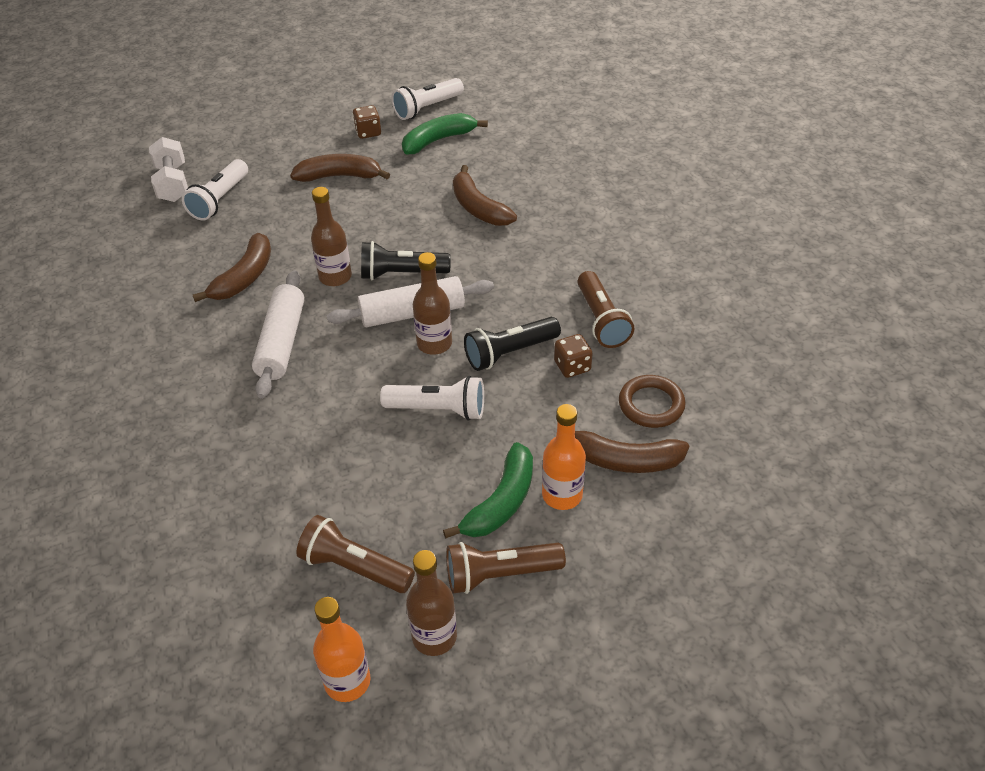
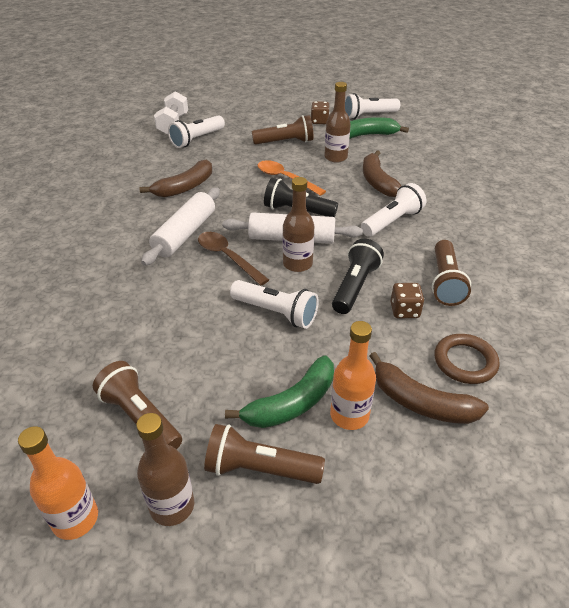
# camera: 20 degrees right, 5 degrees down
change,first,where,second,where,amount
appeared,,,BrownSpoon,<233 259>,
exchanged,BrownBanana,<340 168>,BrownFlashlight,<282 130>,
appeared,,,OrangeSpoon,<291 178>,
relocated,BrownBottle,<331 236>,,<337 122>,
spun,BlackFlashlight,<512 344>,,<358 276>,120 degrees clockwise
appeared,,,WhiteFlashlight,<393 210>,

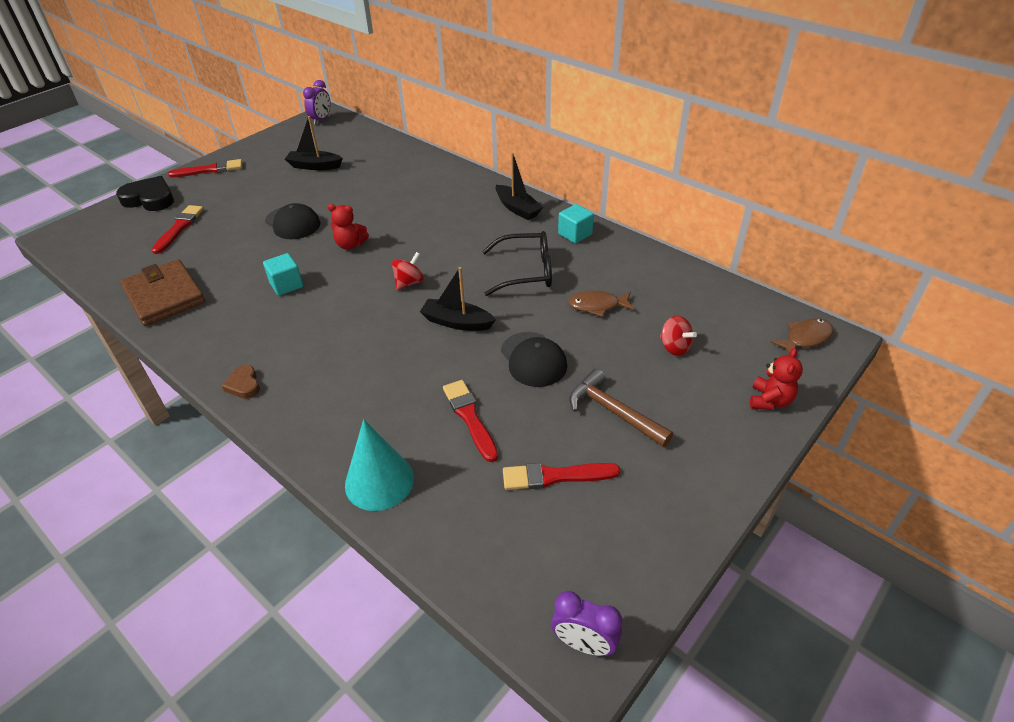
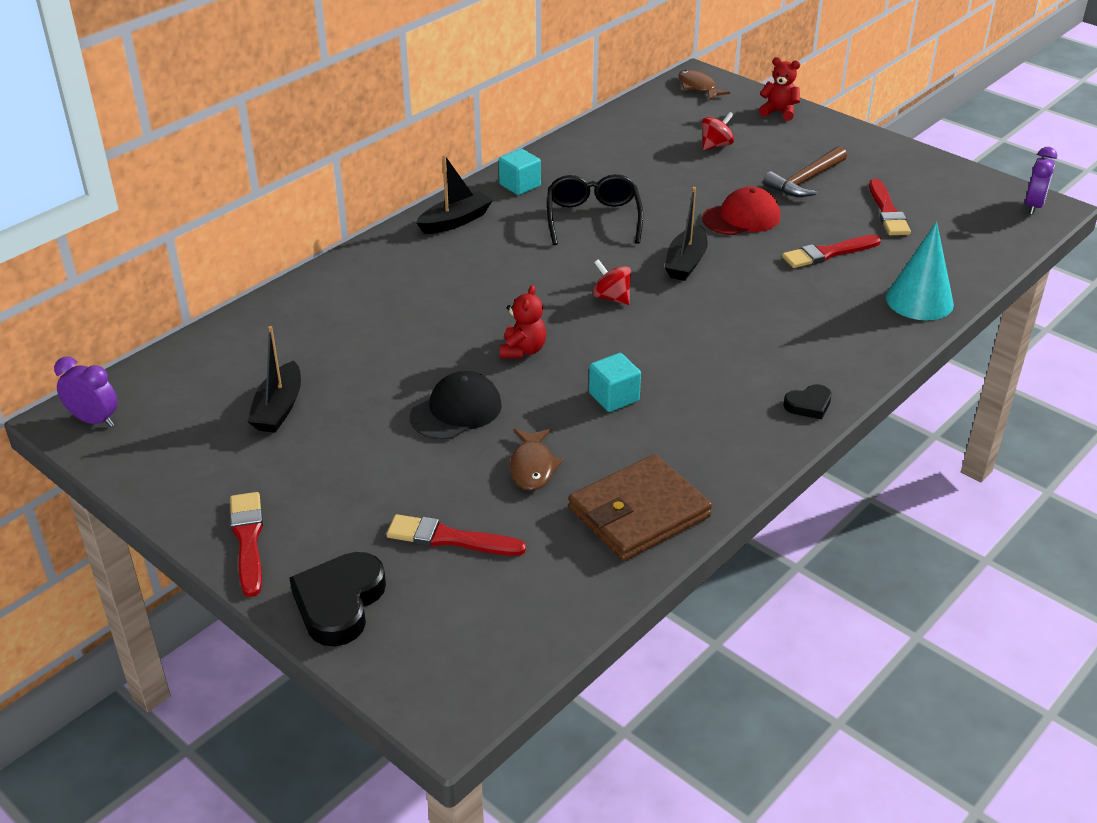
# camera: 90 degrees left, 5 degrees down
change,first,where,second,where,amount
relocated,BrownFish,<601 304>,,<536 460>,
colour,BlackCap,<534 359>,RedCap,<741 211>,
colour,BrownHeart,<241 382>,BlackHeart,<807 401>,

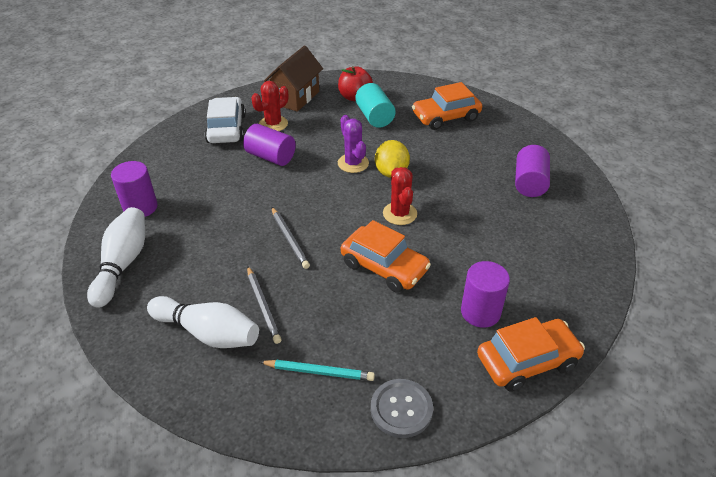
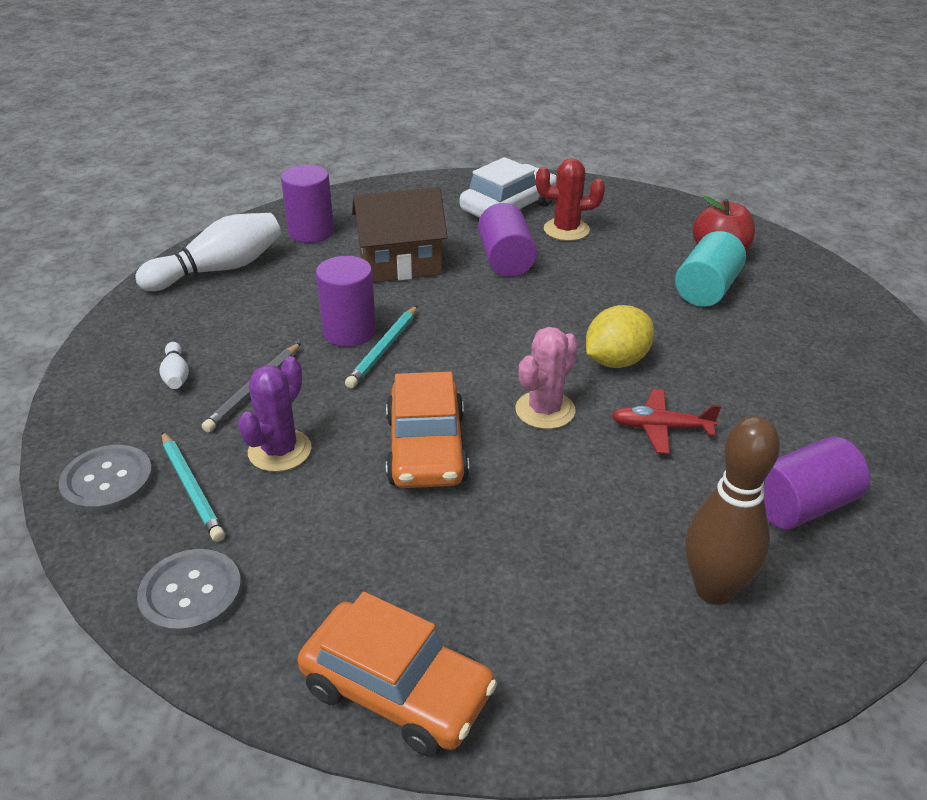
# camera: 50 degrees right, 5 degrees down
change,first,where,second,where,amount
appeared,,,GreyButton,<105 479>,
size,WhiteBowlingPin,<203 322>,,<174 365>,x0.46
relocated,PurpleCactus,<353 144>,,<275 414>,
relocated,PurpleCylinder,<485 294>,,<346 301>,
colour,GreyPencil,<290 238>,TurquoisePencil,<381 346>,
relocated,BrownHouse,<293 78>,,<400 235>,
colour,RedCactus,<400 196>,PinkCactus,<546 378>,
appeared,,,RedPlane,<666 421>,
appeared,,,BrownBowlingPin,<732 510>,
missing,OrangeCar,<447 106>,,,

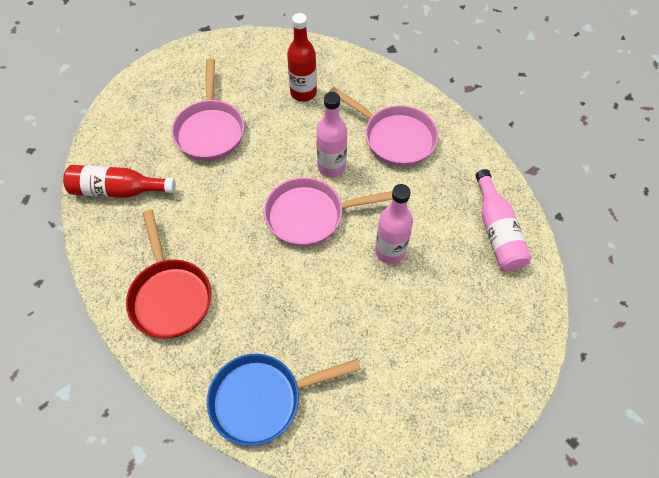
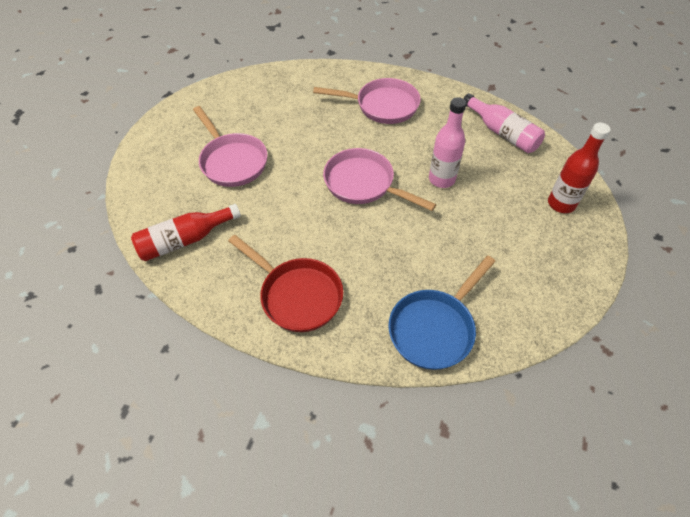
# camera: 30 degrees left, 5 degrees down
change,first,where,second,where,amount
spun,PinkPan,<328 212>,,<379 179>,75 degrees clockwise
relocated,RedBottle,<302 57>,,<579 168>,
missing,PinkBottle,<331 134>,,,

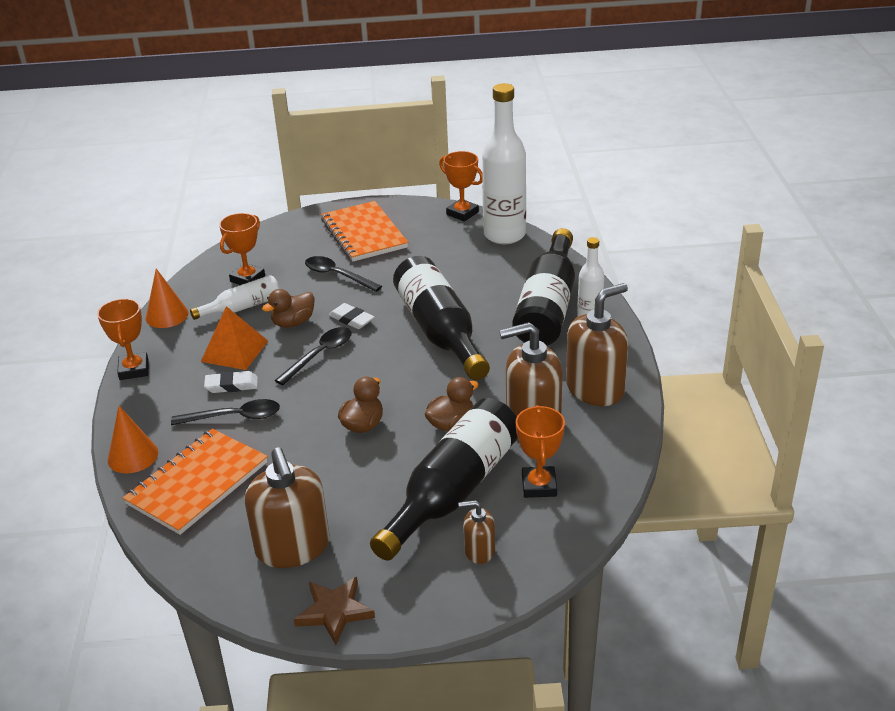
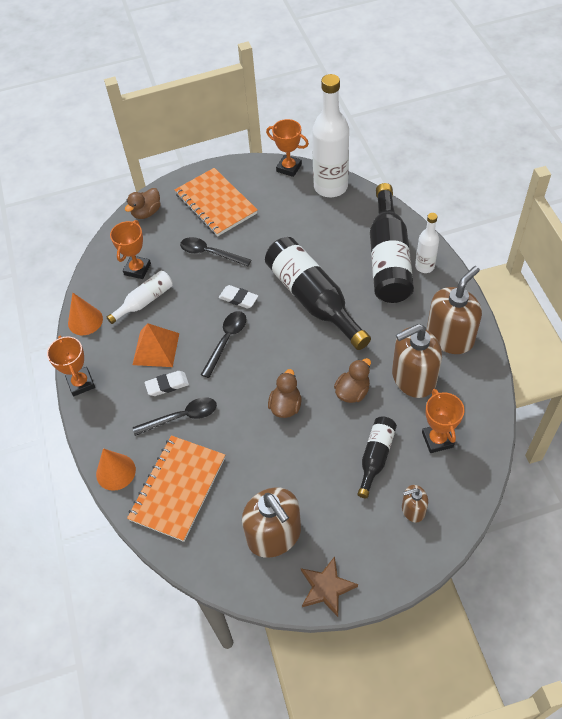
# camera: 10 degrees left, 20 degrees up
change,first,where,second,where,amount
relocated,BrownDuck,<288 308>,,<143 203>,
size,BlackBottle,<444 479>,,<377 457>,x0.52

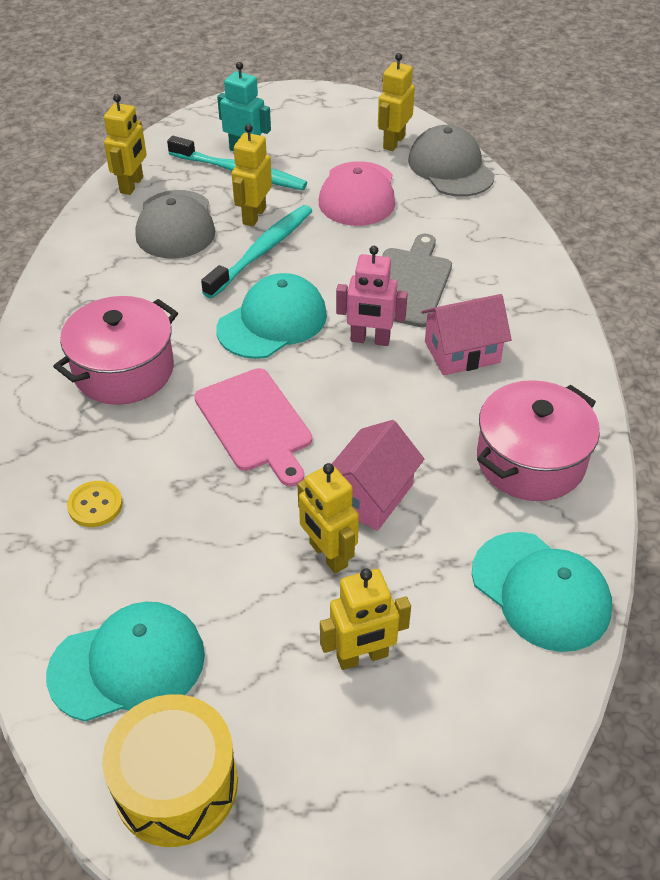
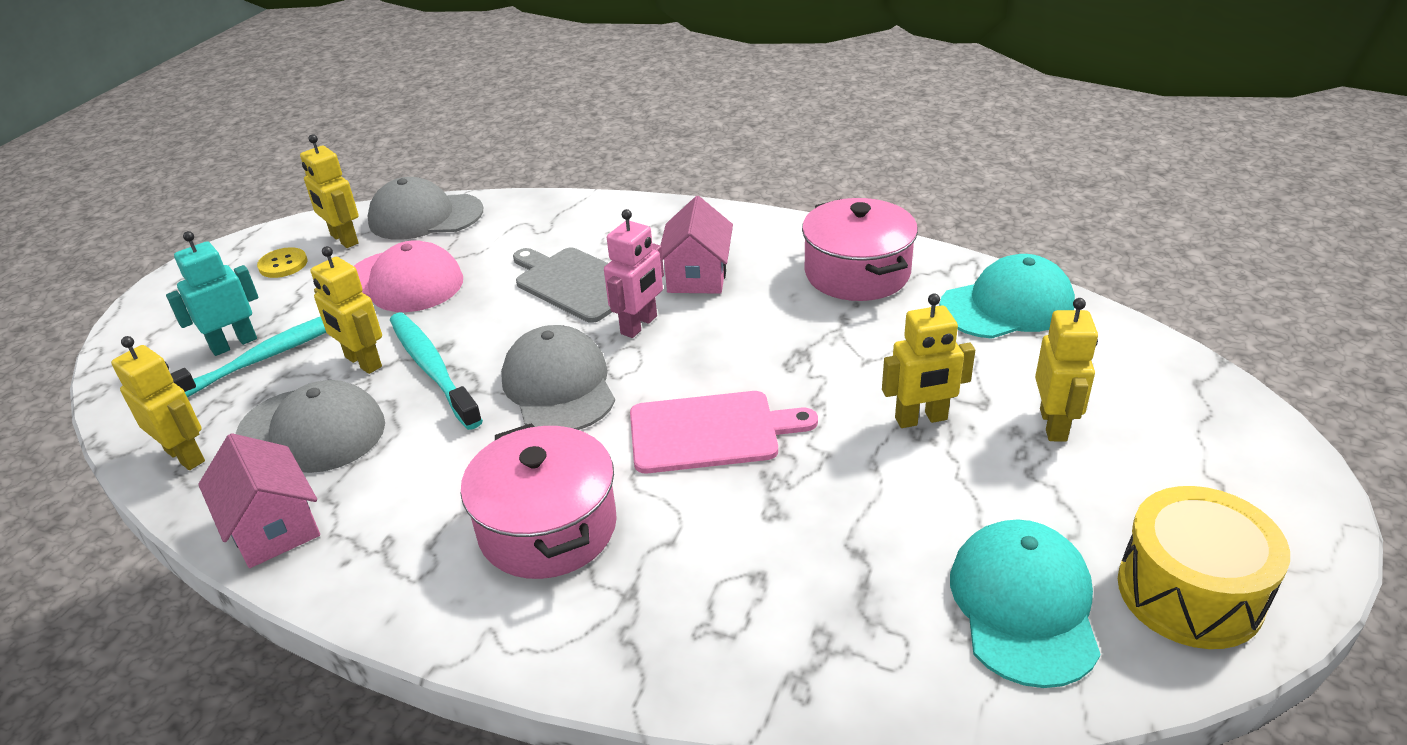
# camera: 65 degrees left, 10 degrees down
change,first,where,second,where,amount
relocated,PinkHouse,<378 475>,,<259 500>,
relocated,YellowButton,<95 504>,,<282 262>,
colour,TurquoiseCap,<271 316>,GreyCap,<558 377>,

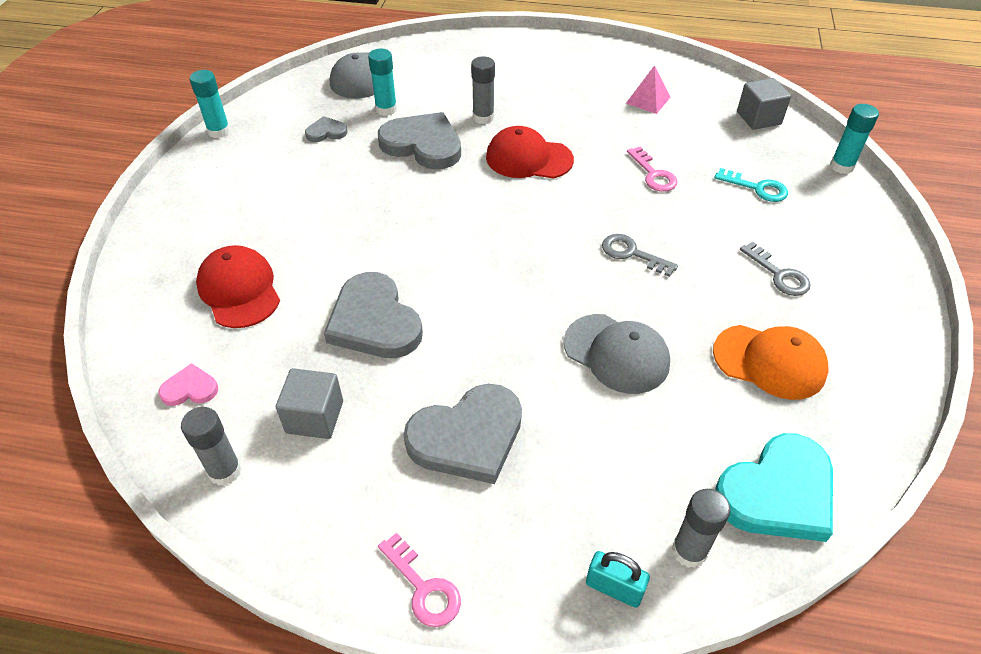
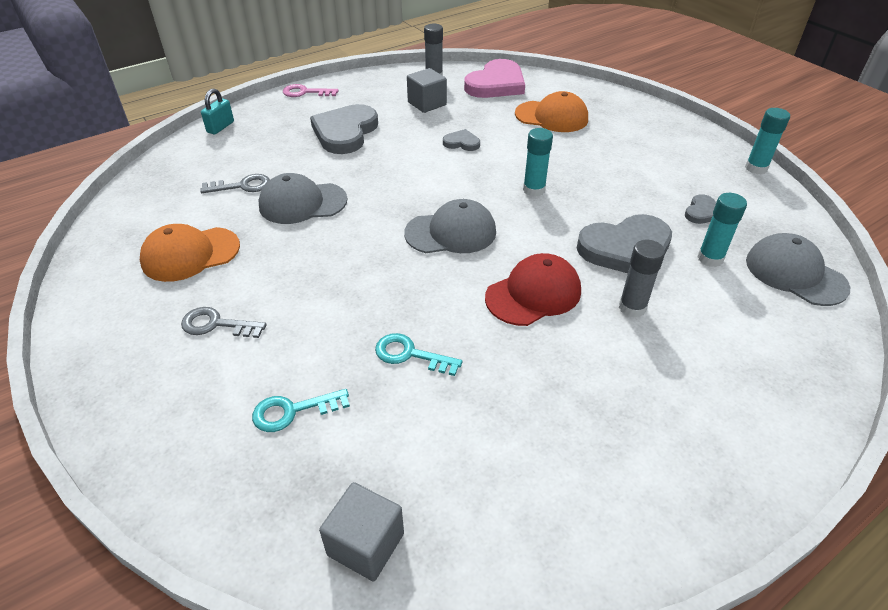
# camera: 135 degrees right, 5 degrees down
change,first,where,second,where,amount
relocated,GreyKey,<640 255>,,<235 183>,
spun,TurquoisePadlock,<618 579>,,<217 112>,45 degrees counterclockwise
colour,PinkKey,<652 169>,TurquoiseKey,<418 354>,
appeared,,,GreyCap,<450 226>,
size,GreyHeart,<373 315>,,<461 140>,x0.48
size,PinkHeart,<188 384>,,<494 78>,x2.10
colour,RedCap,<238 286>,OrangeCap,<551 111>,
relocated,TurquoiseGlueStick,<854 139>,,<538 162>,
missing,PinkPyramid,<648 89>,,,
missing,GreyGlueStick,<701 528>,,,
missing,TurquoiseHeart,<774 487>,,,

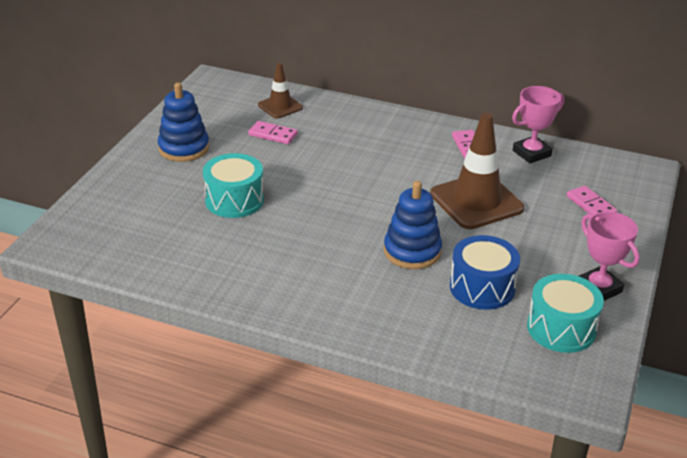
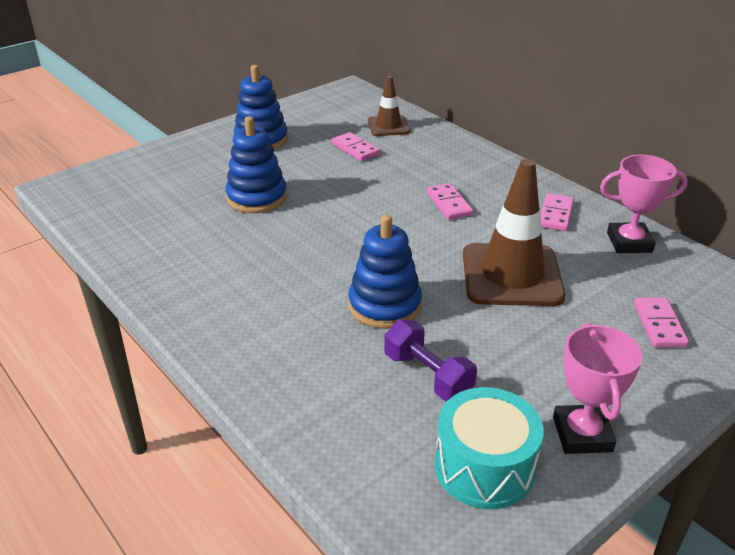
# camera: 30 degrees right, 0 degrees up
change,first,where,second,where,amount
exchanged,TurquoiseDrum,<233 185>,BlueStackingToy,<256 164>,
exchanged,BlueDrum,<485 272>,PurpleDumbbell,<430 360>,
appeared,,,PinkDomino,<450 201>,

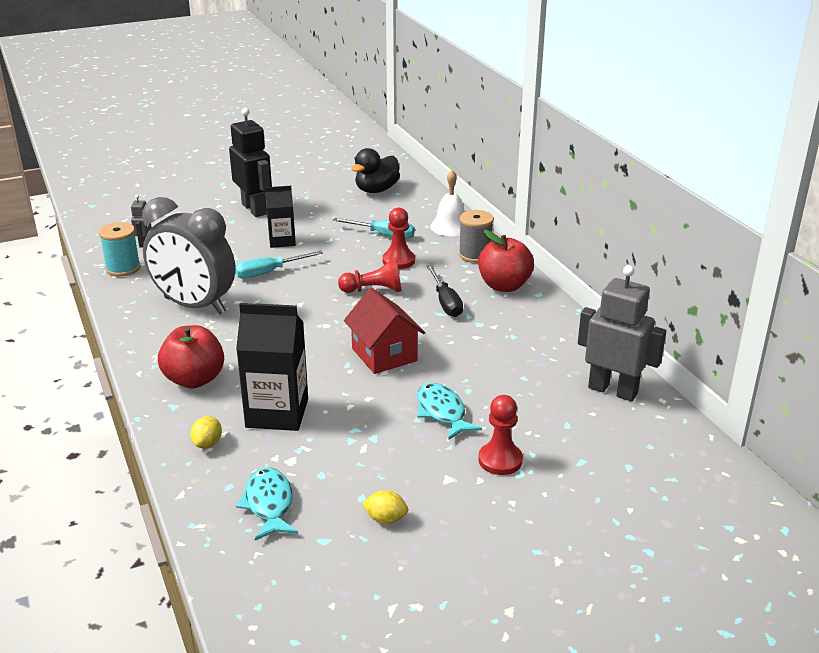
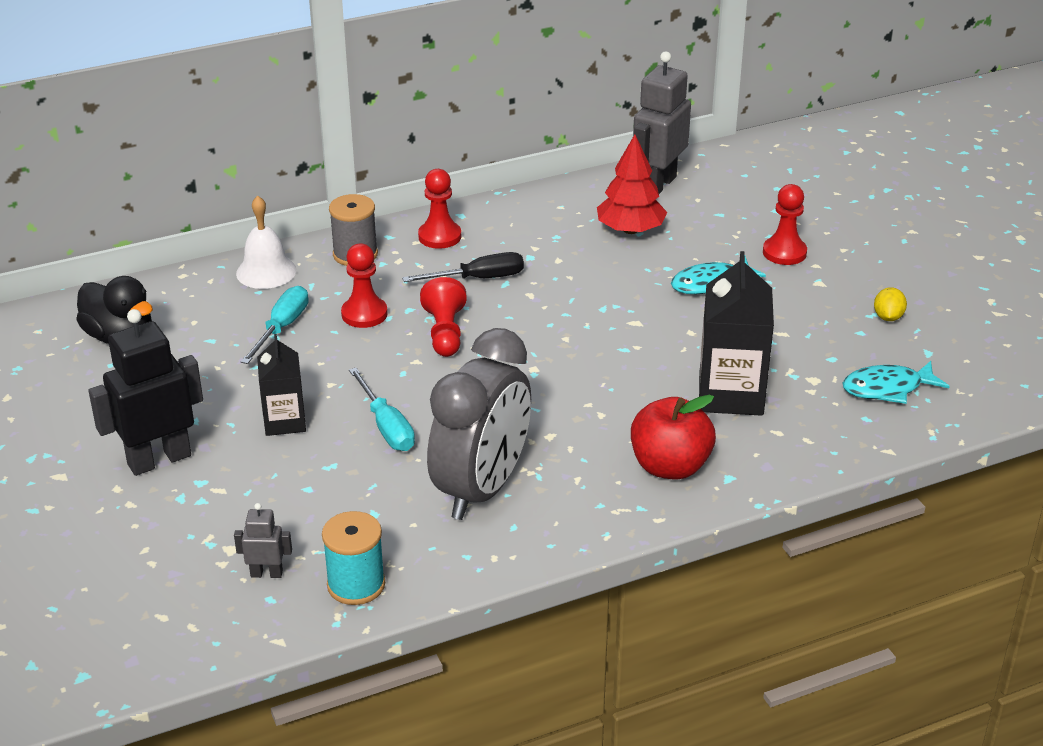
# camera: 90 degrees left, 5 degrees up
change,first,where,second,where,amount
exchanged,RedApple,<506 261>,RedPawn,<439 209>,
appeared,,,RedTree,<632 184>,
missing,YellowLemon,<206 432>,,,
missing,RedHouse,<384 331>,,,

